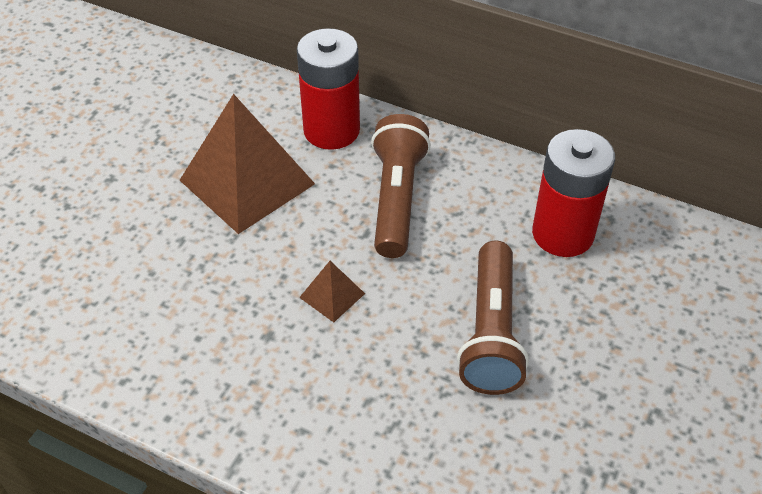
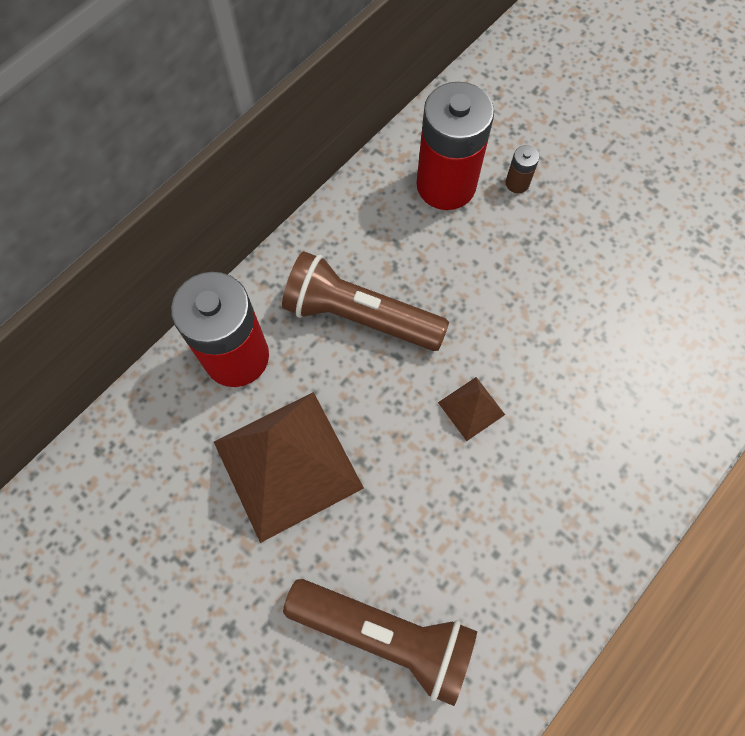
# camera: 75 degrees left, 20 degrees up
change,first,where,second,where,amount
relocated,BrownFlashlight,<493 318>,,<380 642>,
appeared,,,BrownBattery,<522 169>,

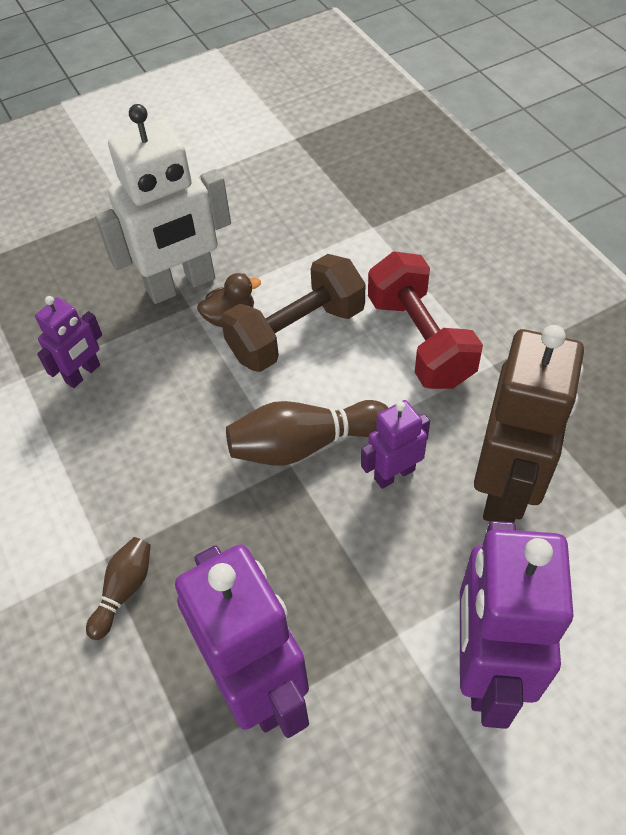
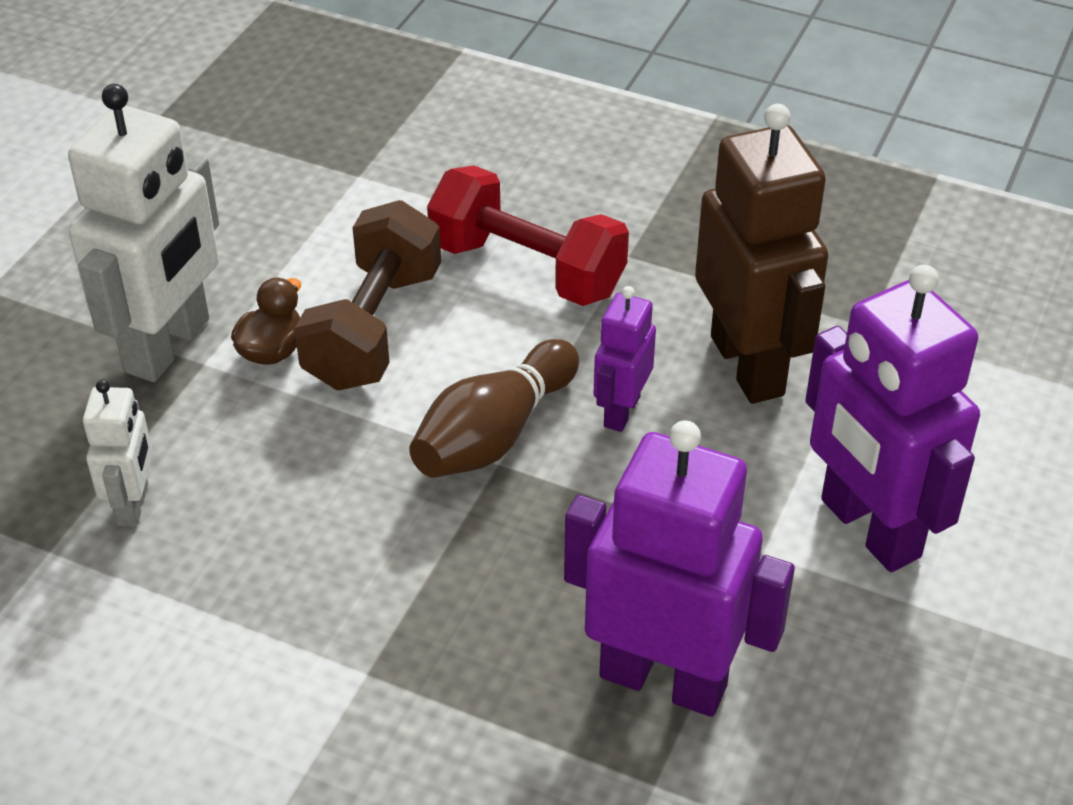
# camera: 40 degrees left, 10 degrees down
change,first,where,second,where,amount
colour,PurpleRobot,<68 342>,WhiteRobot,<118 453>,
missing,BrownBowlingPin,<118 588>,,,

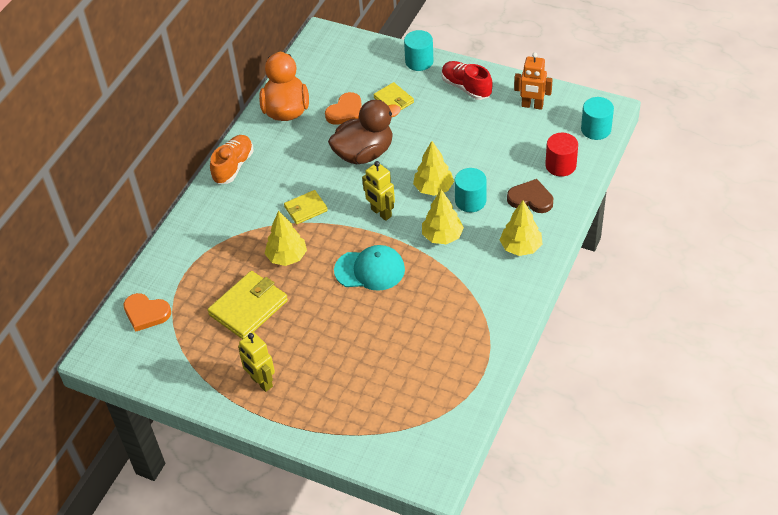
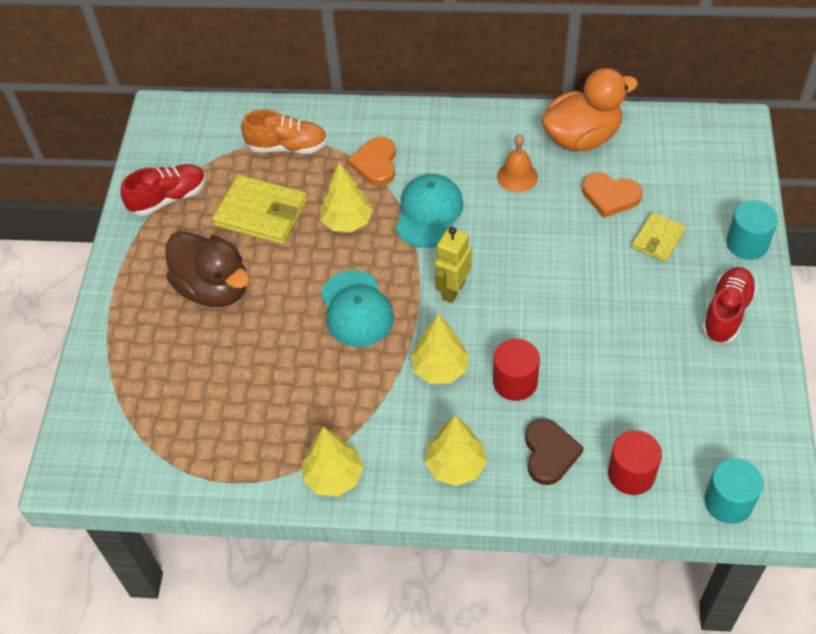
# camera: 70 degrees right, 5 degrees up
change,first,where,second,where,amount
appeared,,,RedShoe,<163 190>,
relocated,BrownDuck,<364 132>,,<208 269>,
relocated,OrangeShoe,<232 159>,,<284 131>,
relocated,YellowTree,<433 168>,,<333 462>,
relocated,OrangeHeart,<147 312>,,<372 161>,
exchanged,YellowWallet,<306 207>,TurquoiseCap,<430 211>,
colour,TurquoiseCylinder,<471 190>,RedCylinder,<516 370>,
appeared,,,OrangeBell,<517 163>,
missing,YellowRobot,<256 362>,,,
missing,OrangeRobot,<533 81>,,,

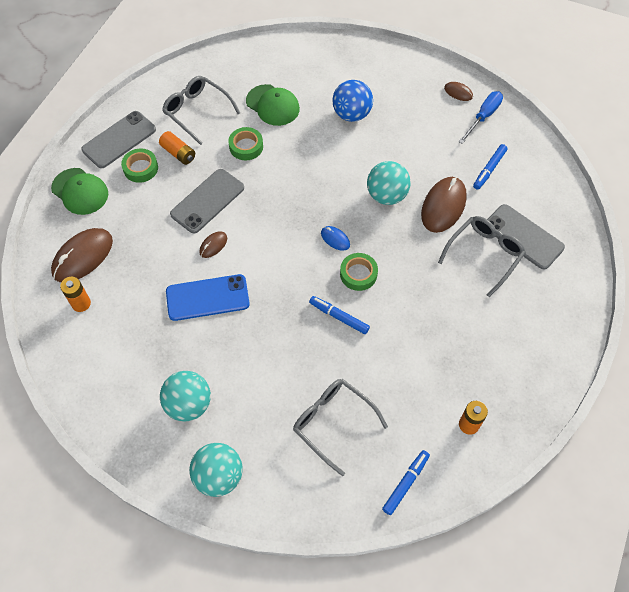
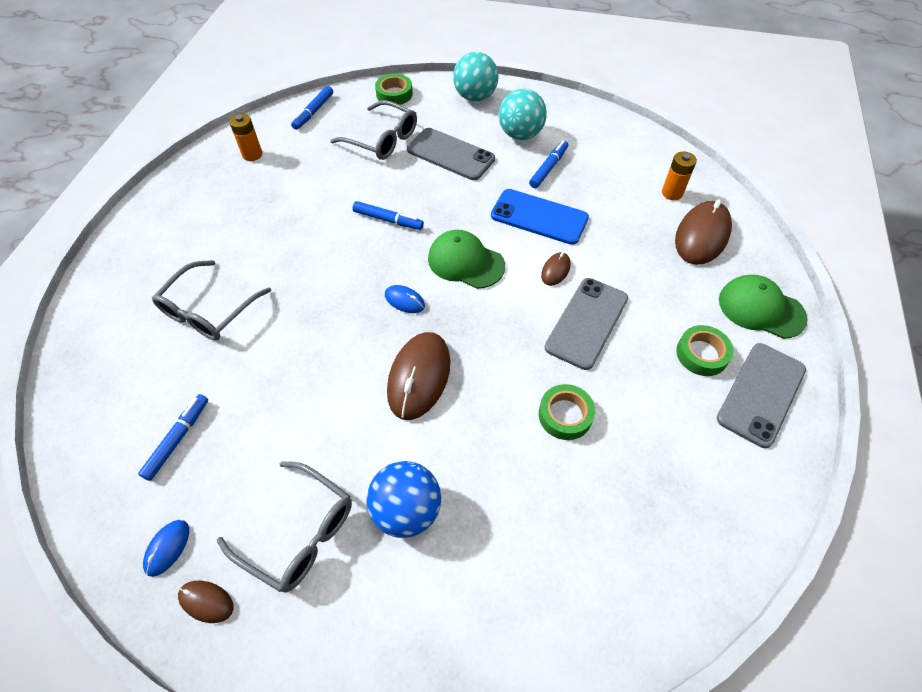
# camera: 170 degrees right, 5 degrees down
change,first,where,second,where,amount
exchanged,BlueScrewdriver,<481 117>,BlueMouse,<166 548>,
relocated,GreyGlasses,<201 110>,,<284 527>,
relocated,GreenTape,<359 272>,,<394 89>,
relocated,BrownMouse,<444 205>,,<418 376>,
relocated,GreyPhone,<526 236>,,<451 154>,
relocated,GreenCap,<273 105>,,<466 259>,
spun,BluePhone,<208 297>,,<540 217>,45 degrees clockwise
appeared,,,BlueMarker,<548 164>,
missing,OrangeBattery,<177 148>,,,
missing,TurquoiseBall,<389 183>,,,

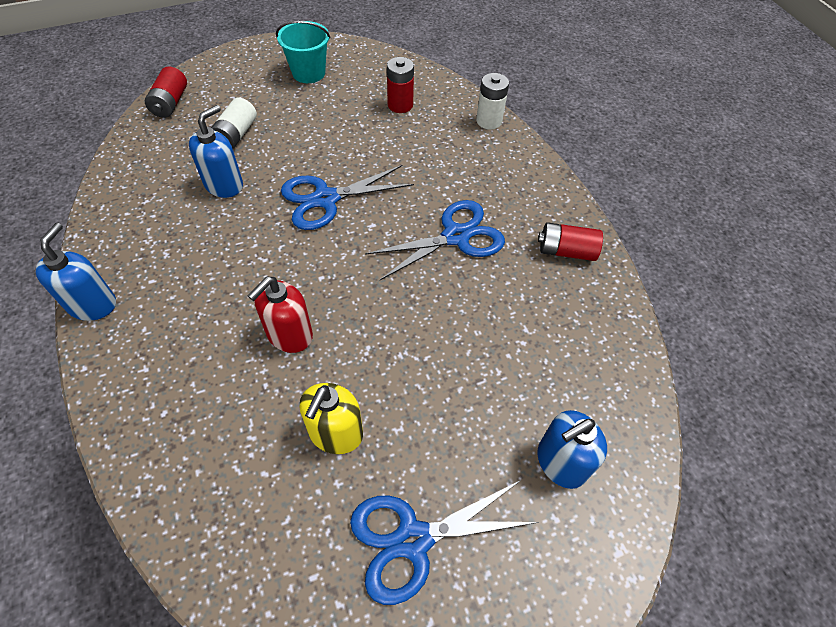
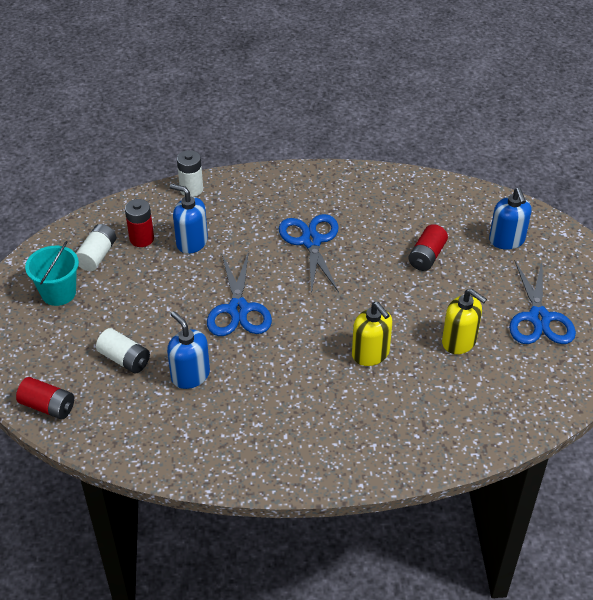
# camera: 70 degrees left, 10 degrees down
change,first,where,second,where,amount
appeared,,,WhiteBattery,<96 247>,
relocated,BlueSoapDispenser,<75 272>,,<189 219>,
colour,RedSoapDispenser,<280 315>,YellowSoapDispenser,<372 333>,
relocated,RedBattery,<570 241>,,<428 247>,

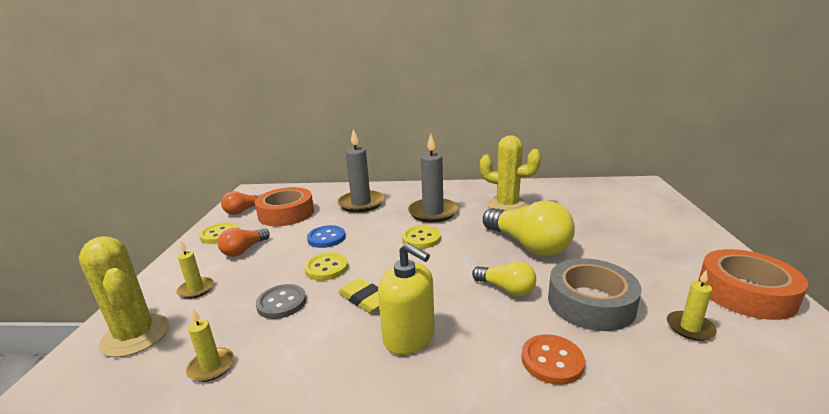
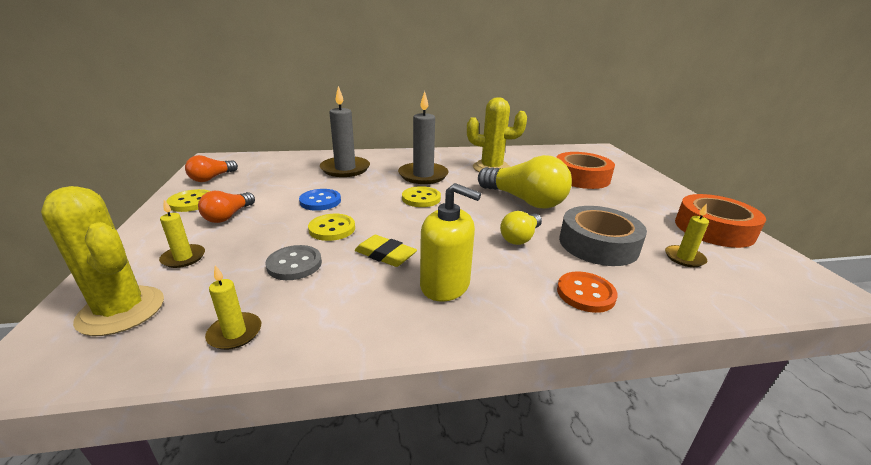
# camera: 15 degrees left, 5 degrees up
change,first,where,second,where,amount
spun,YellowLightBulb,<504 279>,,<521 228>,105 degrees clockwise
relocated,OrangeTape,<284 206>,,<585 170>,

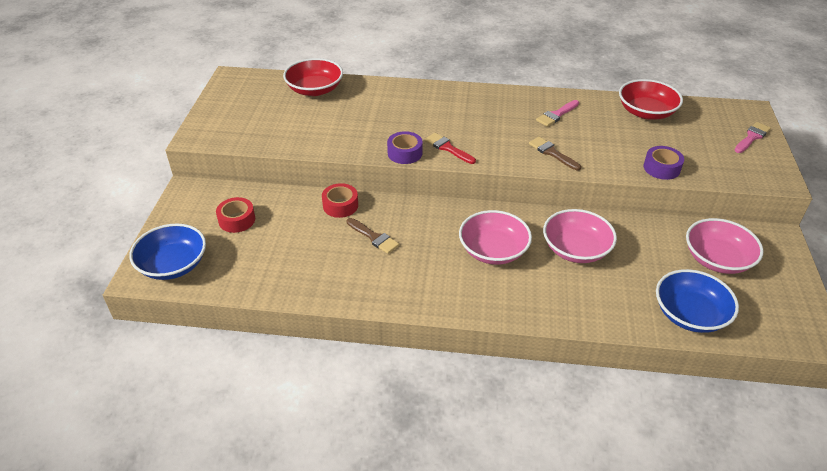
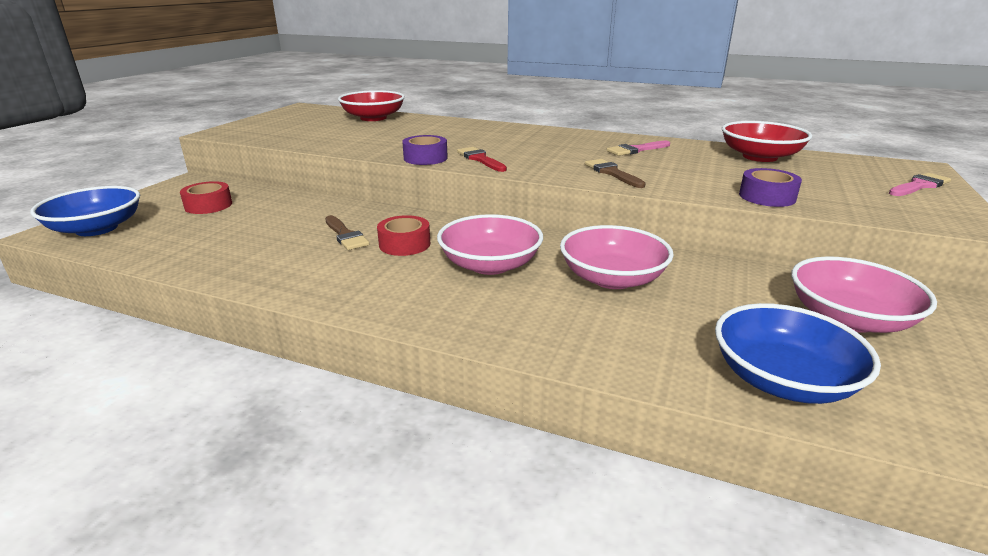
# camera: 15 degrees right, 15 degrees down
change,first,where,second,where,amount
relocated,RedTape,<340 200>,,<403 235>,

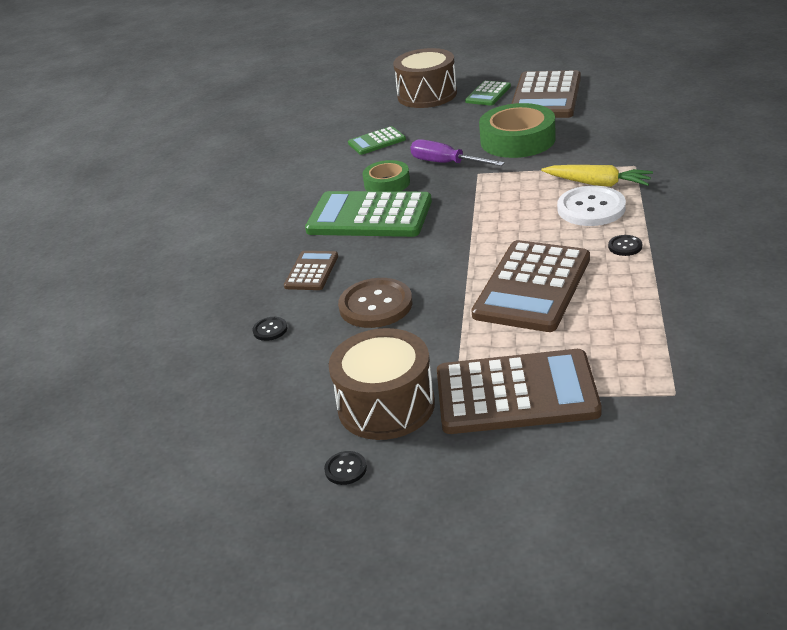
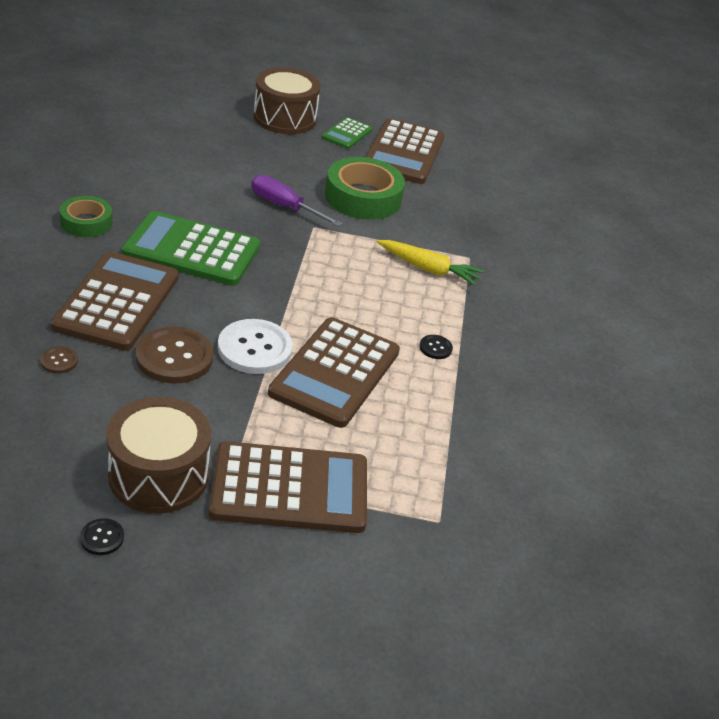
# camera: 10 degrees left, 5 degrees up
change,first,where,second,where,amount
colour,BlackButton,<270 329>,BrownButton,<59 360>,
size,BrownCalculator,<311 270>,,<115 301>,x1.97
relocated,GreenTape,<386 176>,,<86 216>,
relocated,WhiteButton,<591 206>,,<255 346>,
missing,GreenCalculator,<377 140>,,,

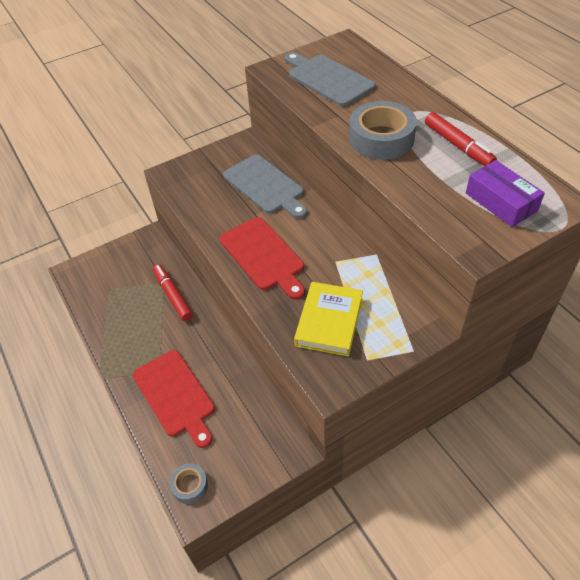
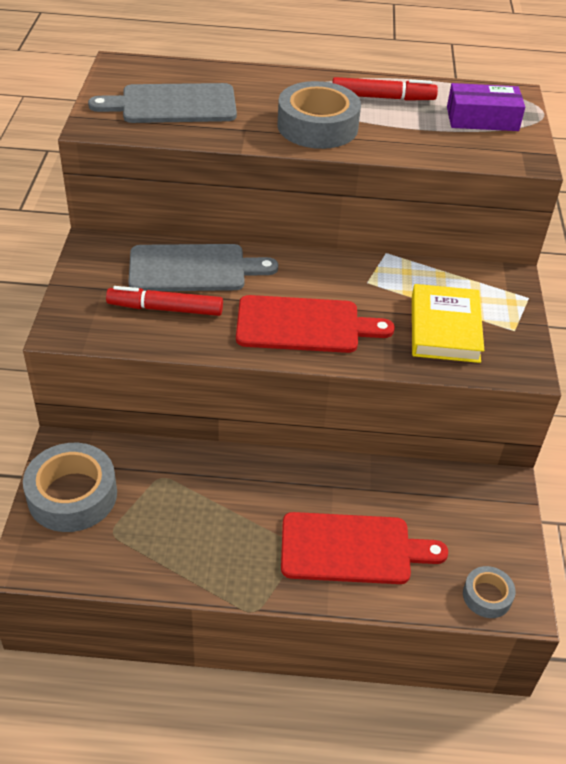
# camera: 60 degrees left, 5 degrees down
change,first,where,second,where,amount
appeared,,,GreyTape,<70 487>,
relocated,RedMarker,<173 292>,,<164 301>,
spun,YellowBook,<328 319>,,<448 323>,45 degrees clockwise

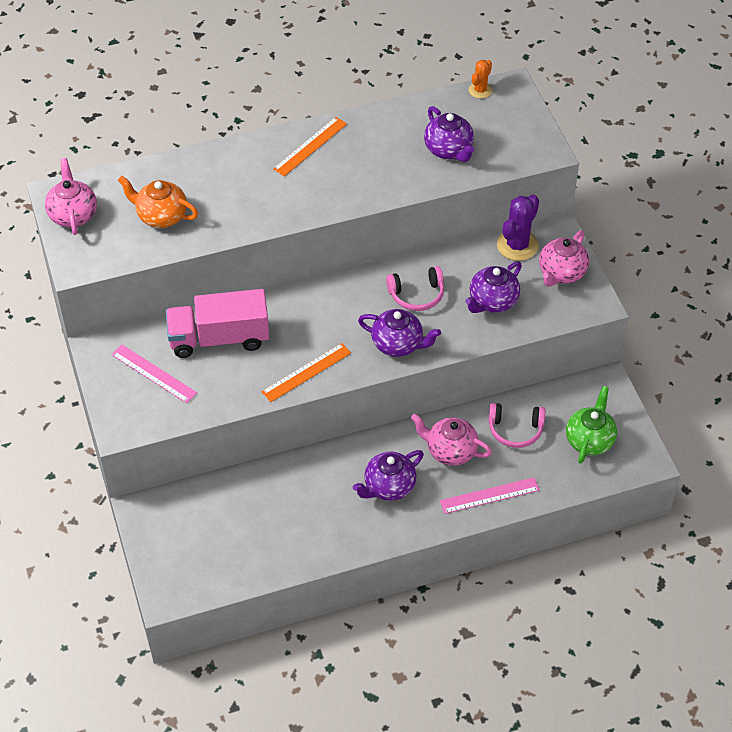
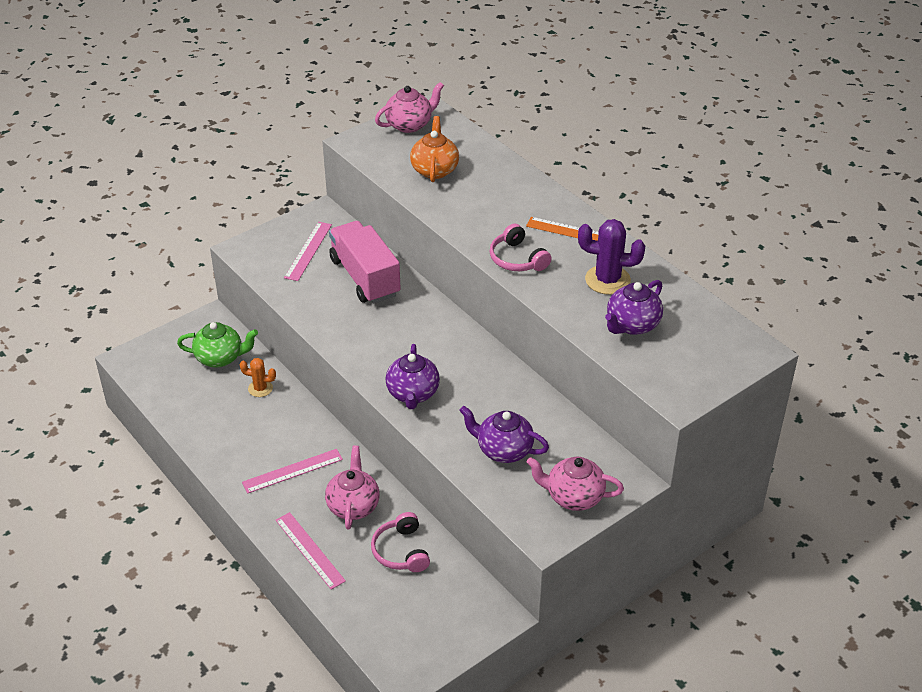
# camera: 70 degrees right, 10 degrees down
change,first,where,second,where,amount
relocated,GreenTeapot,<591 425>,,<217 345>,
relocated,OrangeCactus,<480 79>,,<257 377>,
exchanged,PurpleTeapot,<388 475>,PinkRuler,<292 471>,
relocated,PinkHeadphones,<415 288>,,<521 247>,
relocated,PurpleCactus,<518 227>,,<611 257>,
missing,OrangeRuler,<306 372>,,,

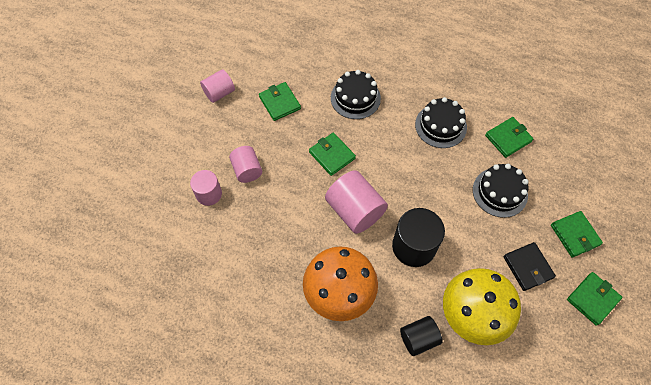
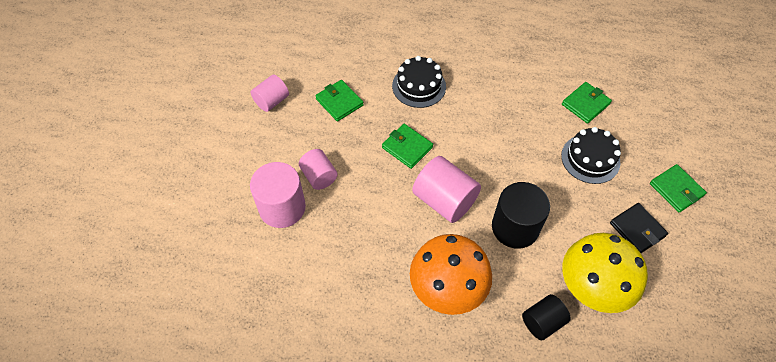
# camera: 10 degrees left, 5 degrees down
change,first,where,second,where,amount
size,PinkCylinder,<206 188>,,<278 195>,x1.62
missing,BlackCake,<441 122>,,,
missing,GreenWallet,<594 299>,,,

